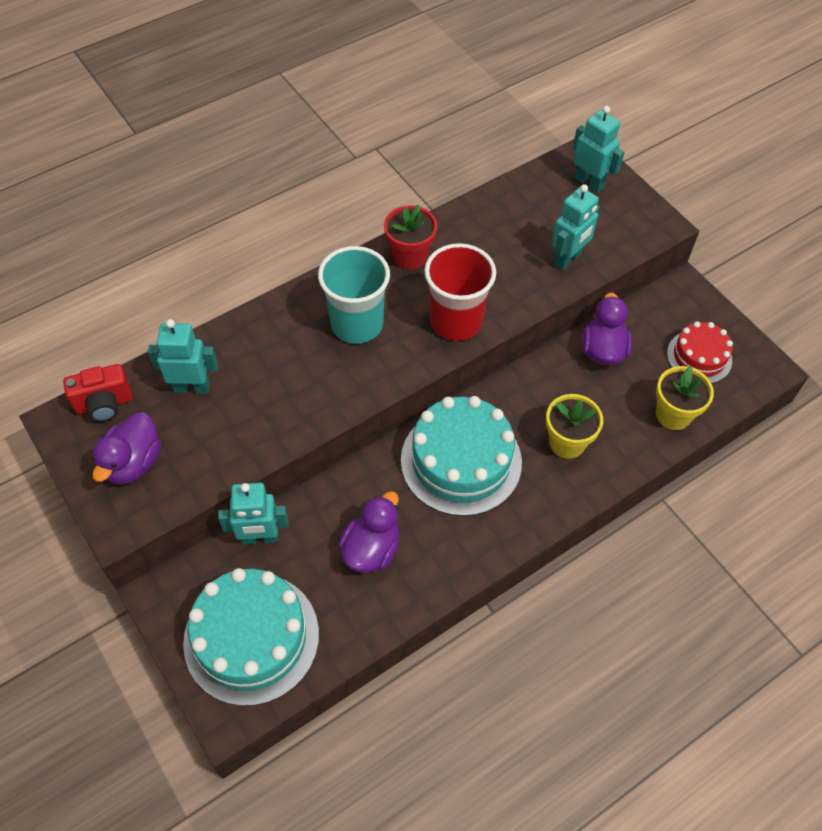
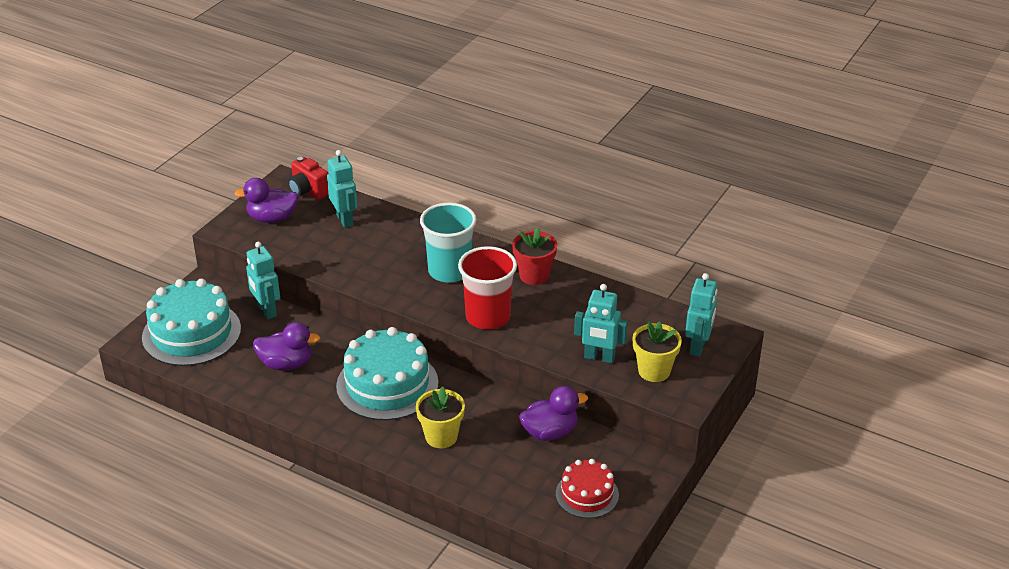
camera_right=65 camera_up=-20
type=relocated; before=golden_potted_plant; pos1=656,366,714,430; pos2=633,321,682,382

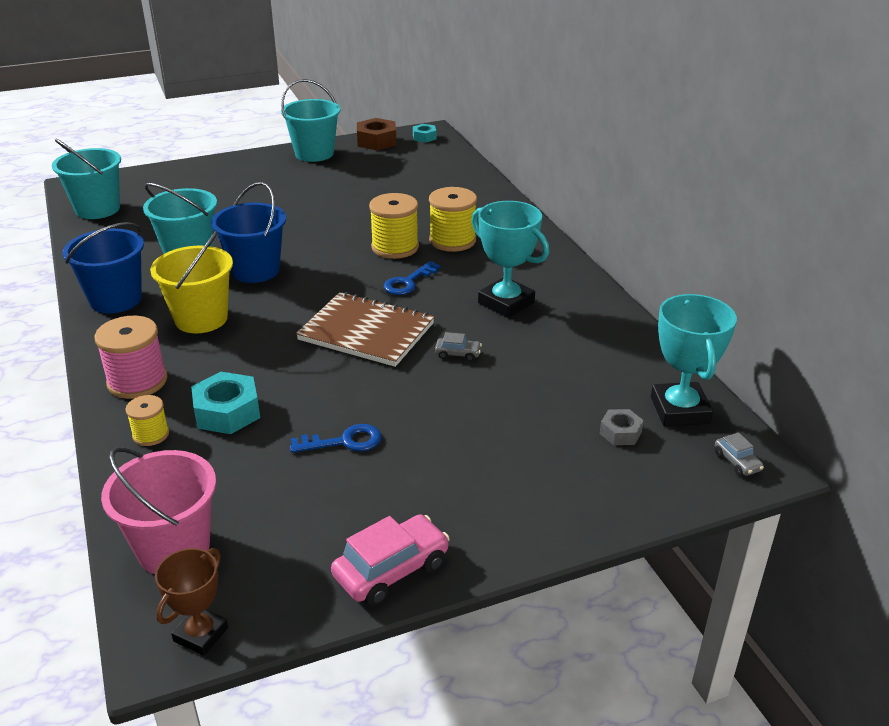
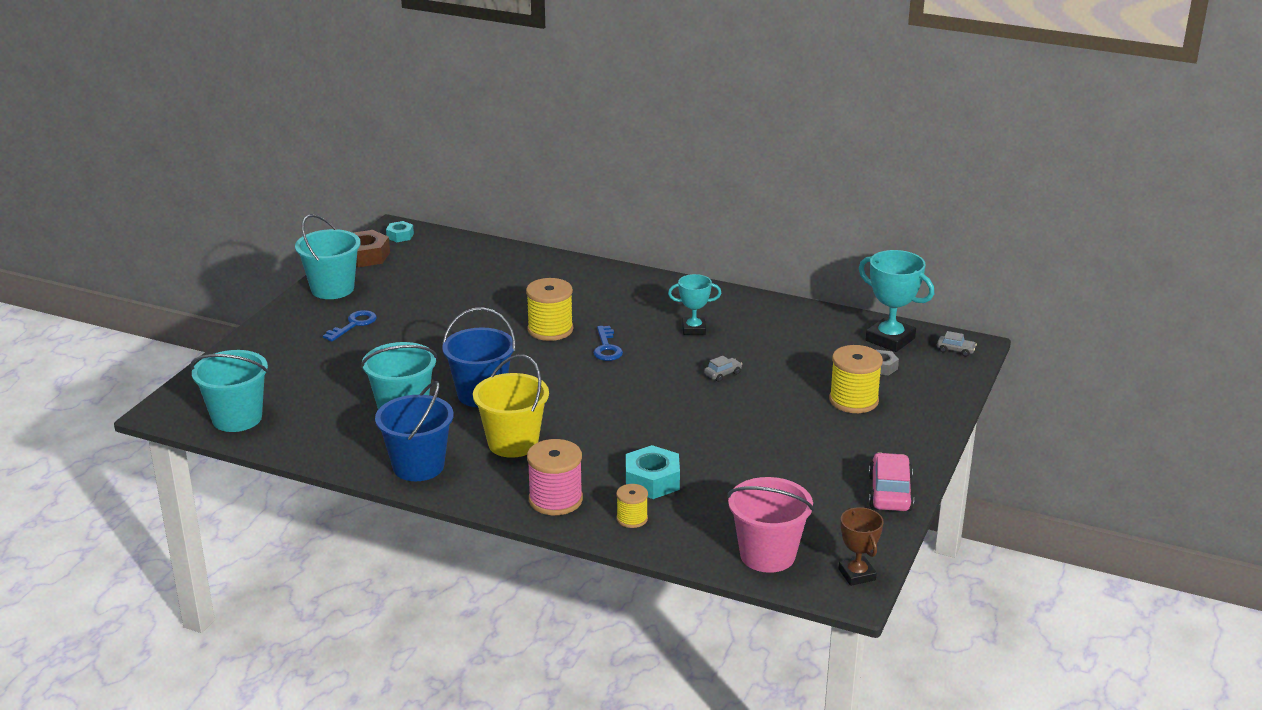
camera_right=-45 camera_up=-5
type=missing; before=brown_notebook; pos1=296,292,435,367
type=relocated; before=royal_blue_door_key; pos1=290,424,381,453; pos2=323,310,377,342
type=relocated; before=golden_spool; pos1=429,187,477,252; pos2=829,345,883,413
type=size; before=teal_trophy; pos1=471,201,549,318; pos2=668,274,721,335; scale=0.62

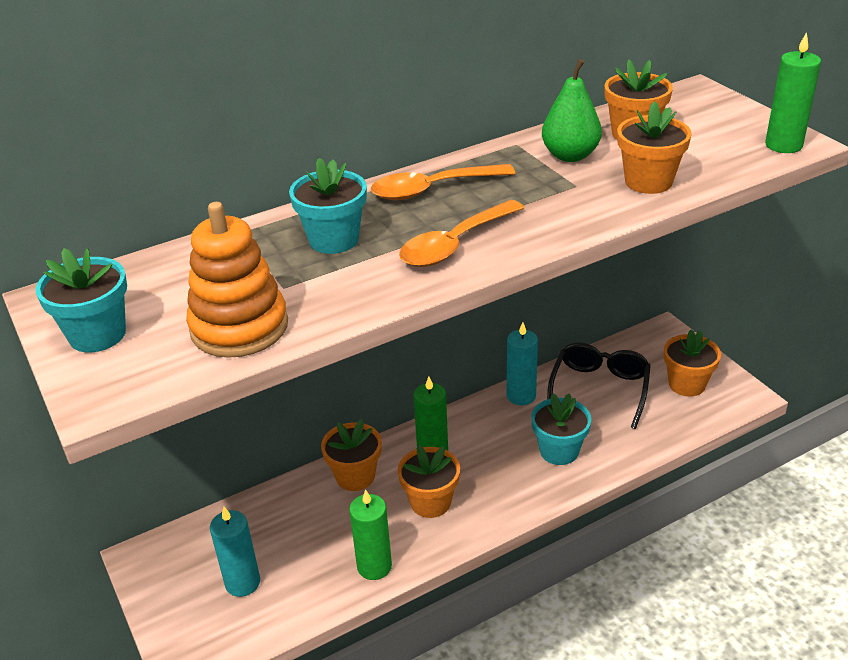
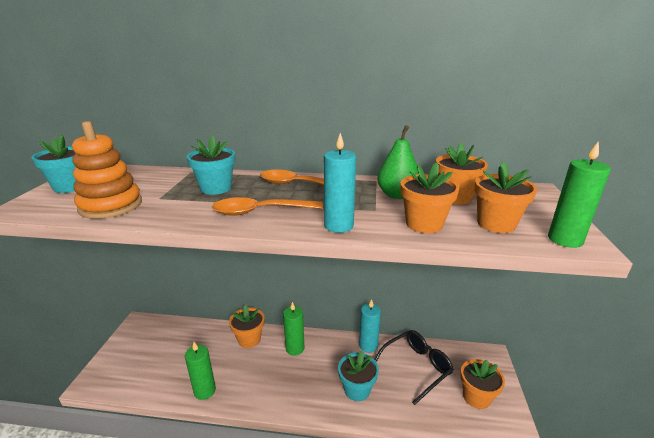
camera_right=35 camera_up=-10
type=relocated; before=teal_candle; pos1=210,507,260,597; pos2=324,133,356,233
type=relocated; before=orange_potted_plant; pos1=397,445,460,518; pos2=474,162,537,233

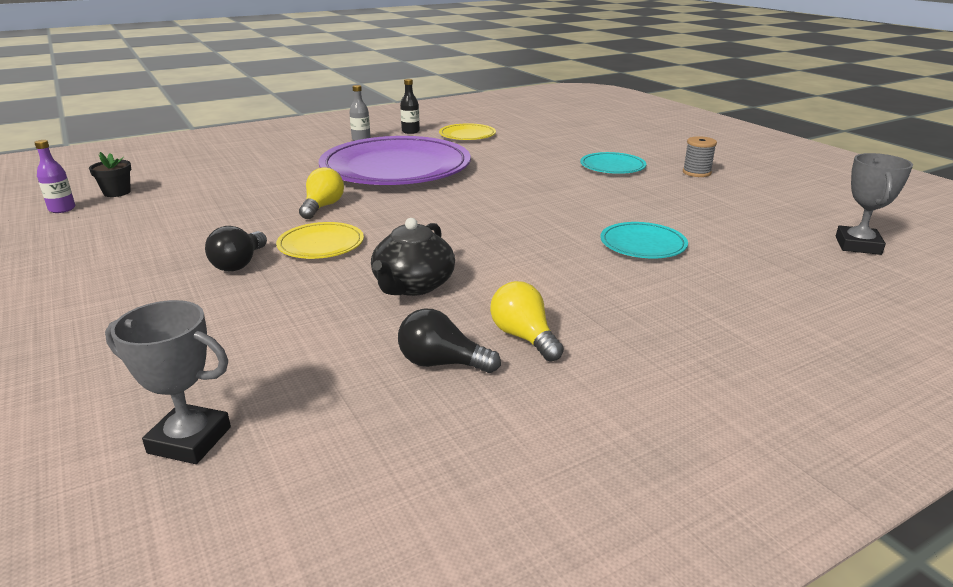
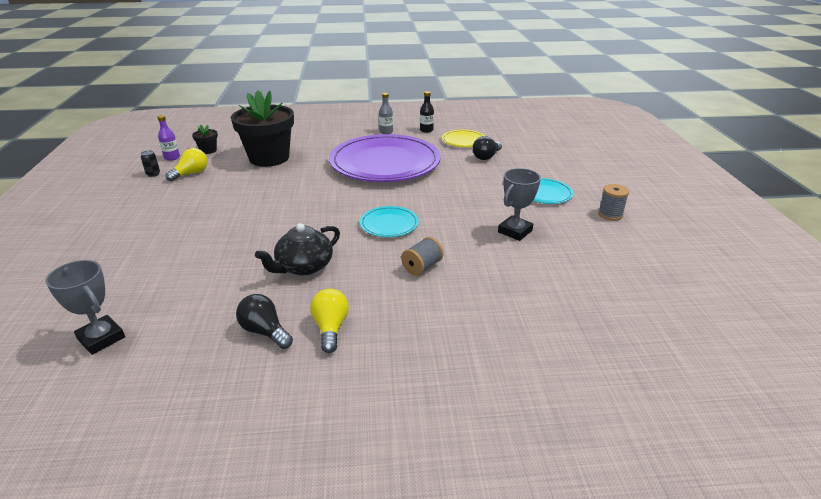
camera_right=25 camera_up=5
type=missing; before=golden_dinner_plate; pos1=276,222,364,259
type=appeared; after=ebony_soda_can; pos2=141,150,160,177
type=appeared; after=ebony_potted_plant; pos2=231,90,294,167
type=appeared; after=gray_spool; pos2=401,237,444,276
type=relocated; before=ebony_lightbulb; pos1=205,226,267,272; pos2=472,136,502,160
type=relocated; before=golden_lightbulb; pos1=299,168,344,219; pos2=165,148,208,182
type=relocated; before=teal_dinner_plate; pos1=600,222,688,258; pos2=360,206,419,237
type=relocated; before=gray_trophy; pos1=836,153,913,255; pos2=498,168,541,241

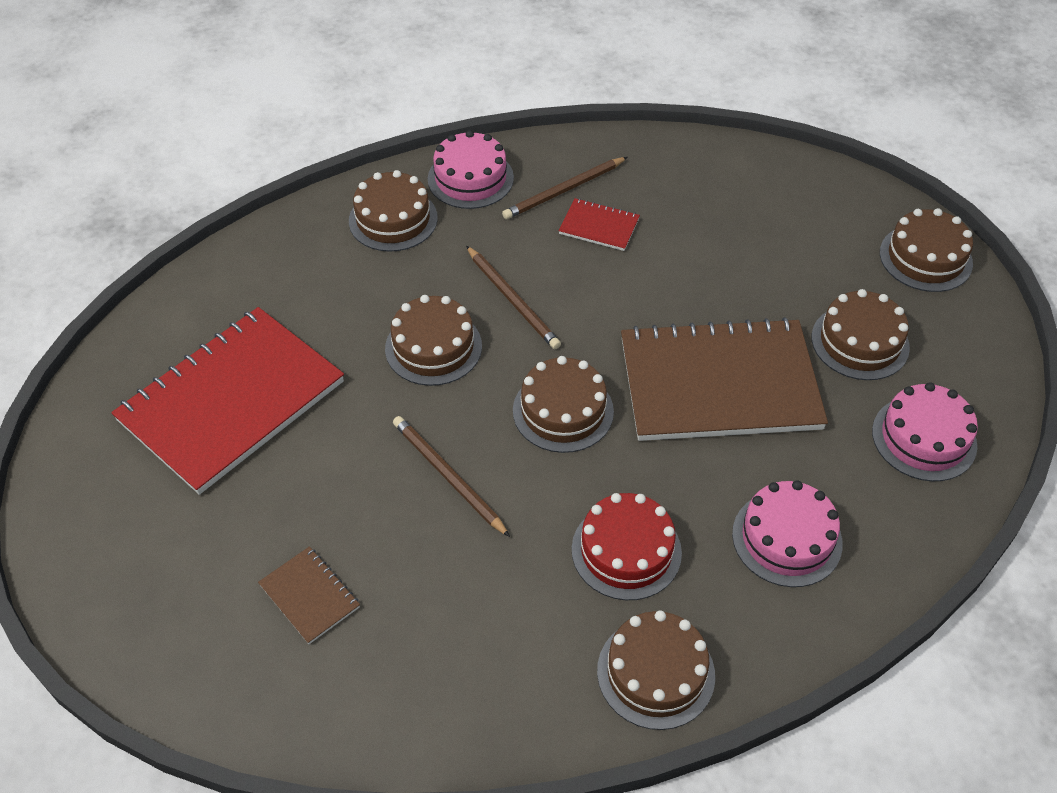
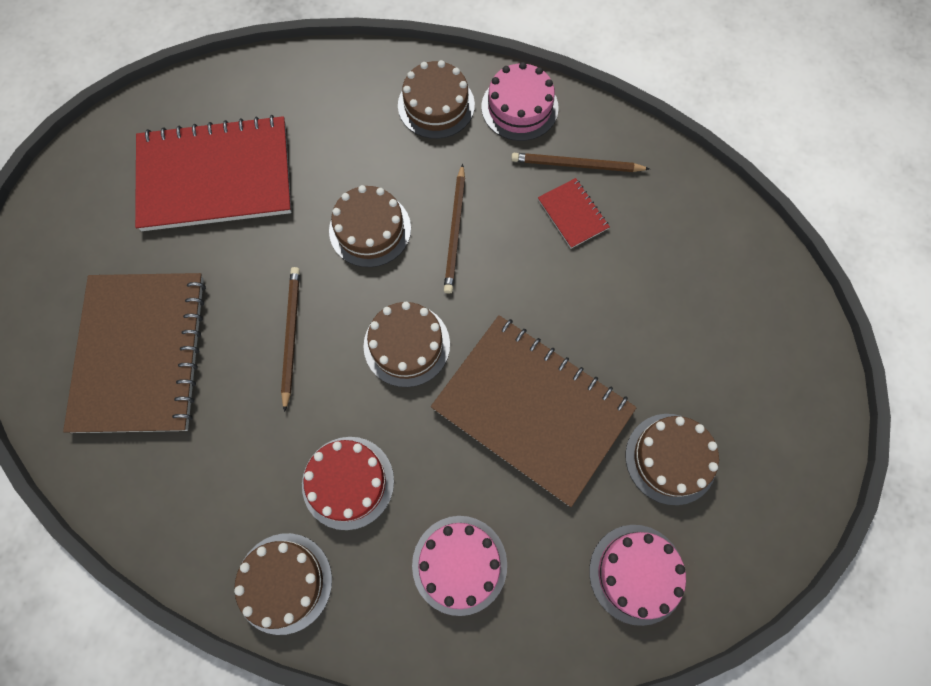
camera_right=40 camera_up=20
type=missing; before=brown_layer_cake; pos1=880,208,973,292
type=size; before=brown_notebook; pos1=258,546,360,644; pos2=63,273,206,433; scale=2.39

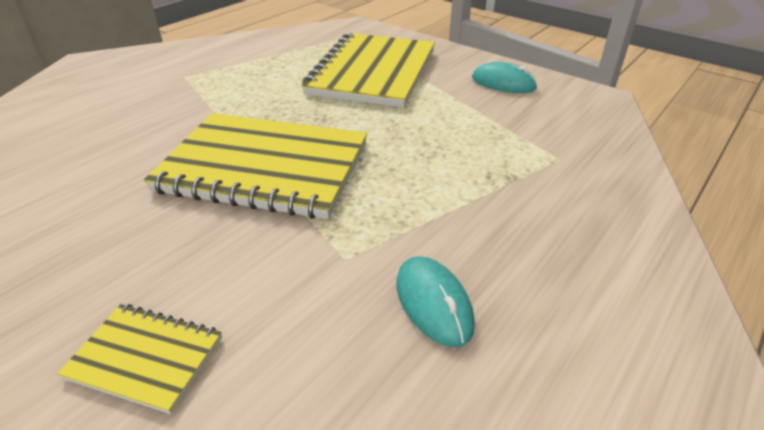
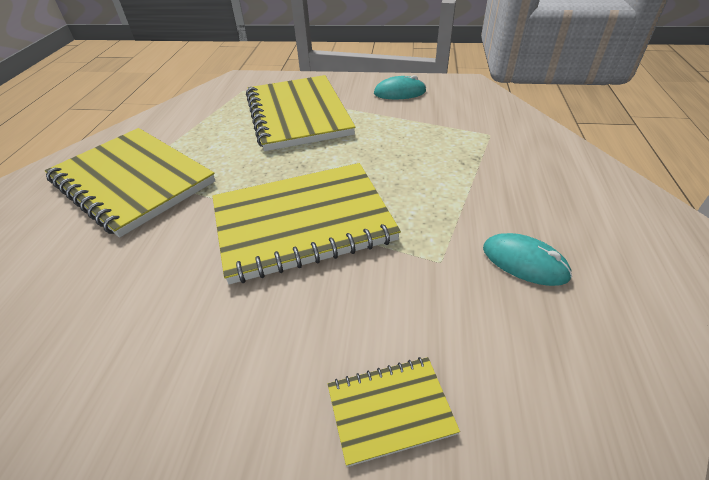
camera_right=-30 camera_up=5
type=appeared; after=golden_notebook; pos2=45,128,215,238

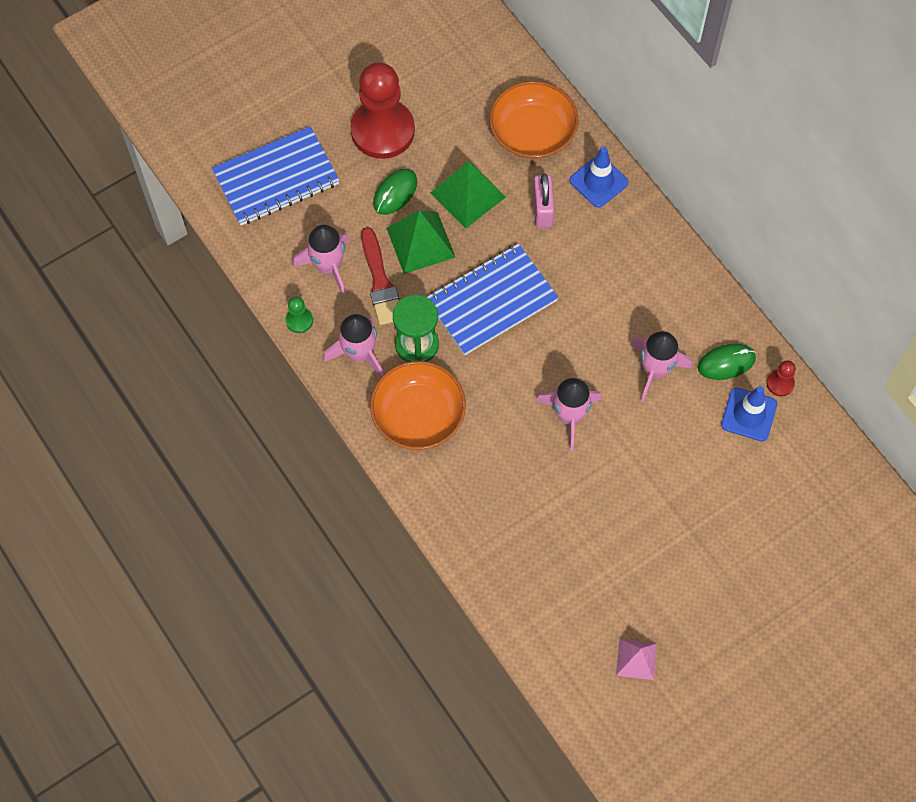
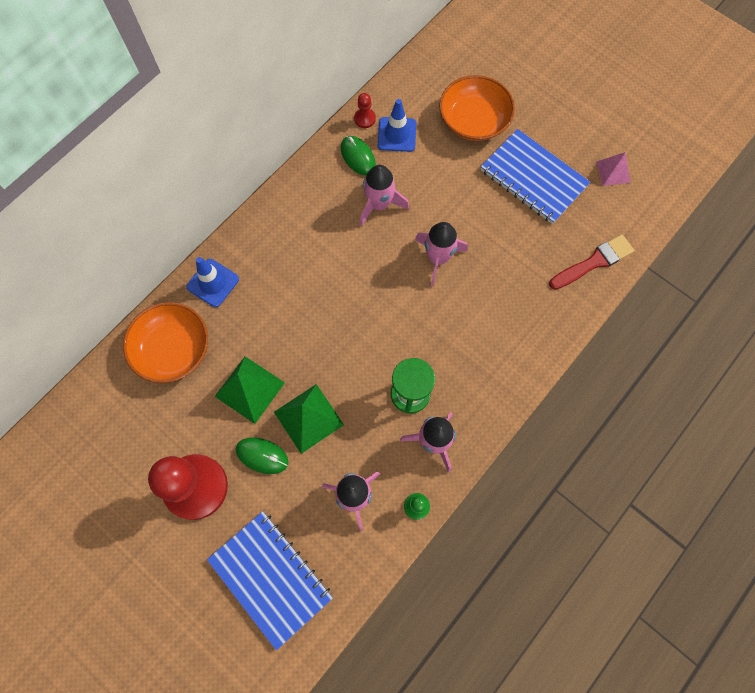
camera_right=-105 camera_up=5
type=missing; before=rosy_small_lock; pos1=533,173,555,228
type=relocated; before=red_paint_brush; pos1=361,227,399,325; pos2=549,234,634,290
type=relocated; before=orange_serving_bowl; pos1=370,361,466,450; pos2=439,75,515,141
type=relocated; before=royal_blue_notebook; pos1=427,244,559,355; pos2=481,129,590,224

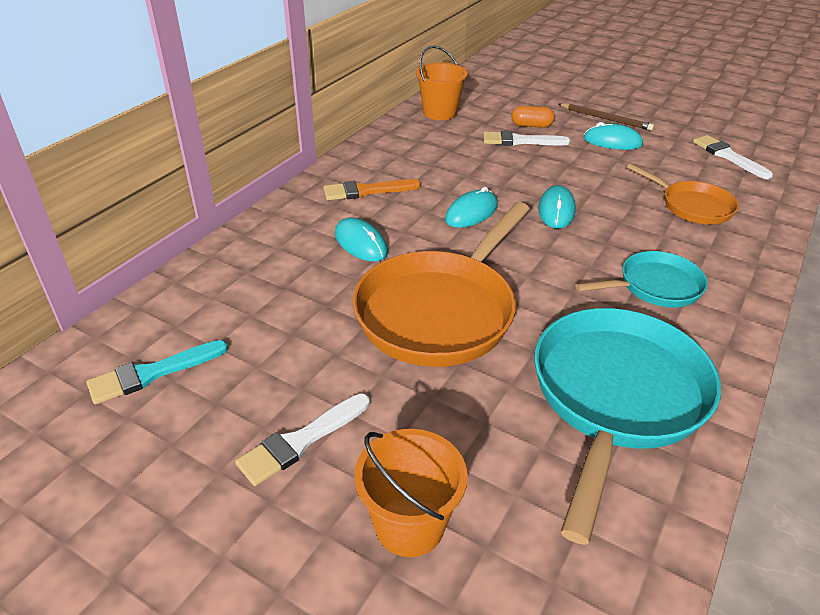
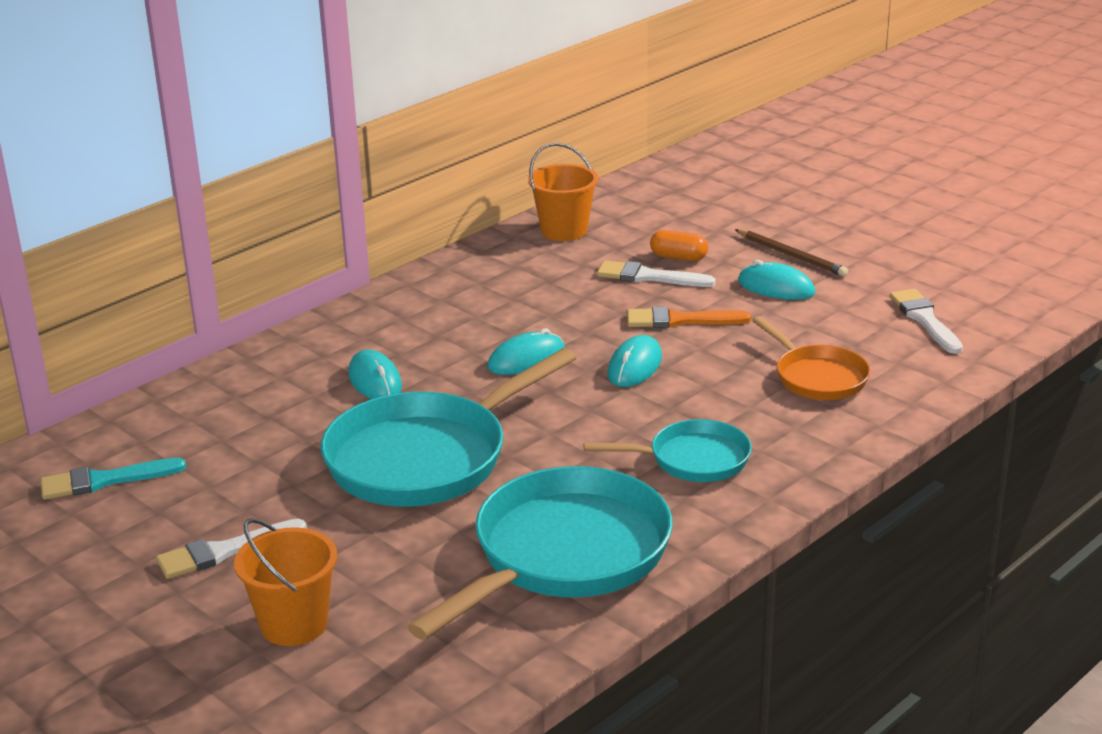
camera_right=15 camera_up=-10
type=relocated; before=orange_paint_brush; pos1=323,179,421,200; pos2=627,306,751,328
type=colour; before=orange_pan; after=teal_pan; pos1=353,202,530,367; pos2=321,348,577,506

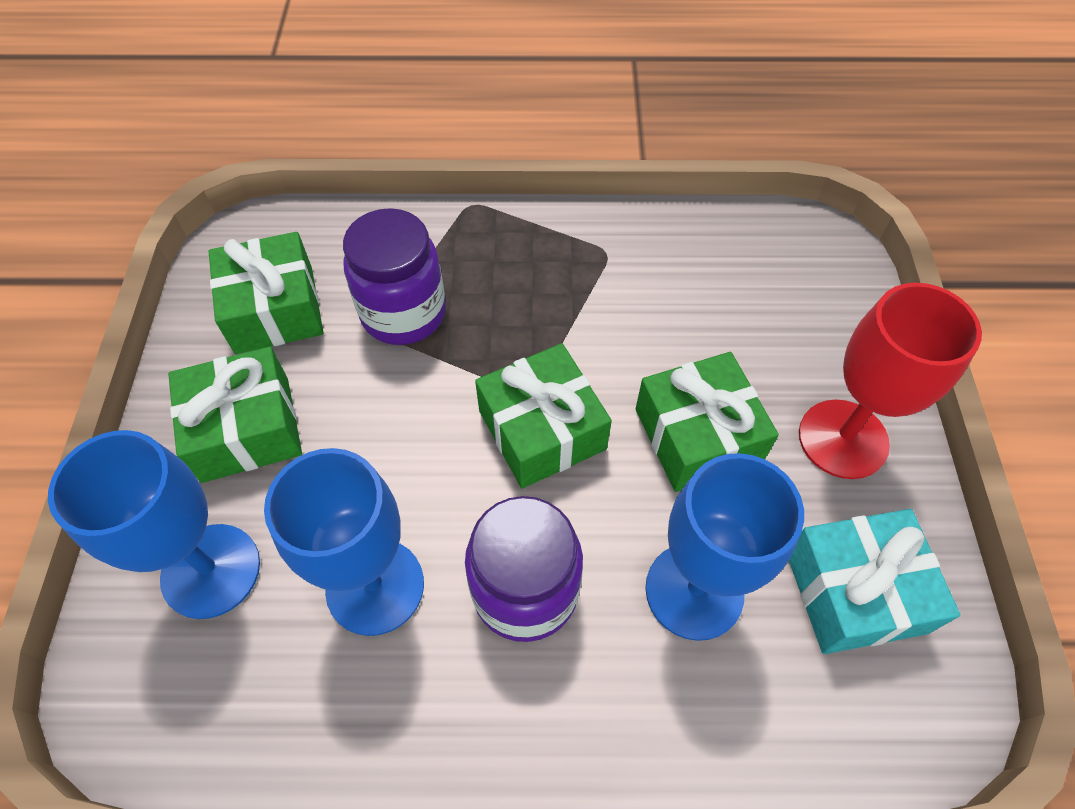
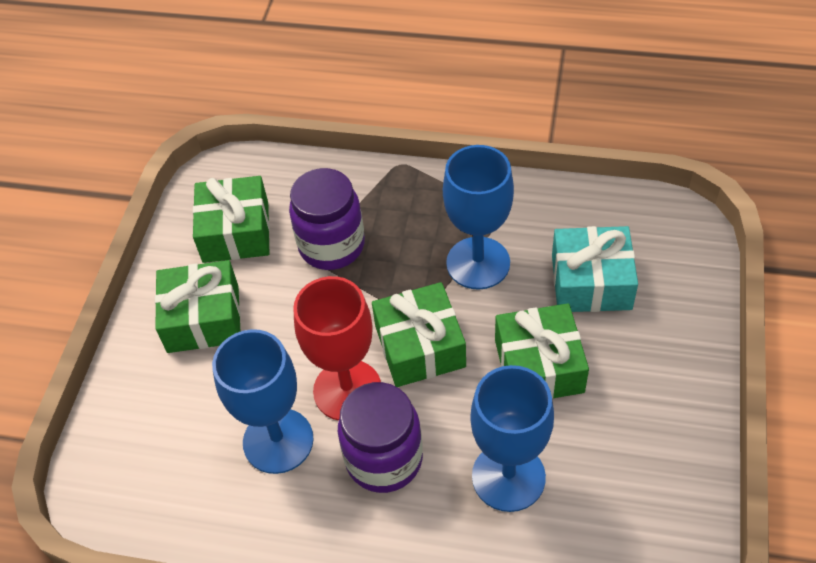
camera_right=15 camera_up=-5
type=relocated; before=royal_blue_wine_glass; pos1=48,430,260,619; pos2=443,145,514,290
type=relocated; before=teal_gift; pos1=789,509,960,654; pos2=552,226,638,312
type=relocated; before=red_wine_glass; pos1=799,283,982,479; pos2=293,276,381,421

